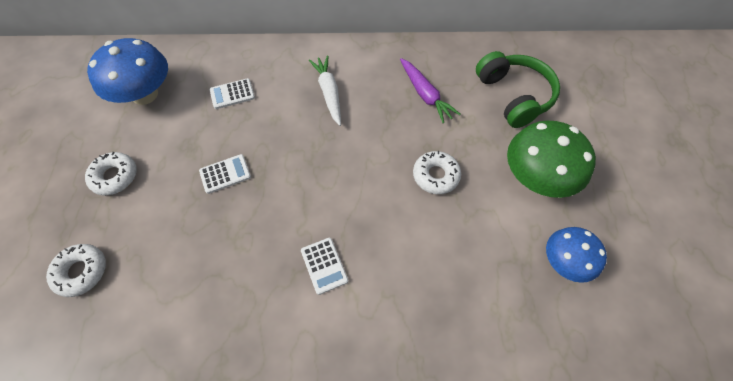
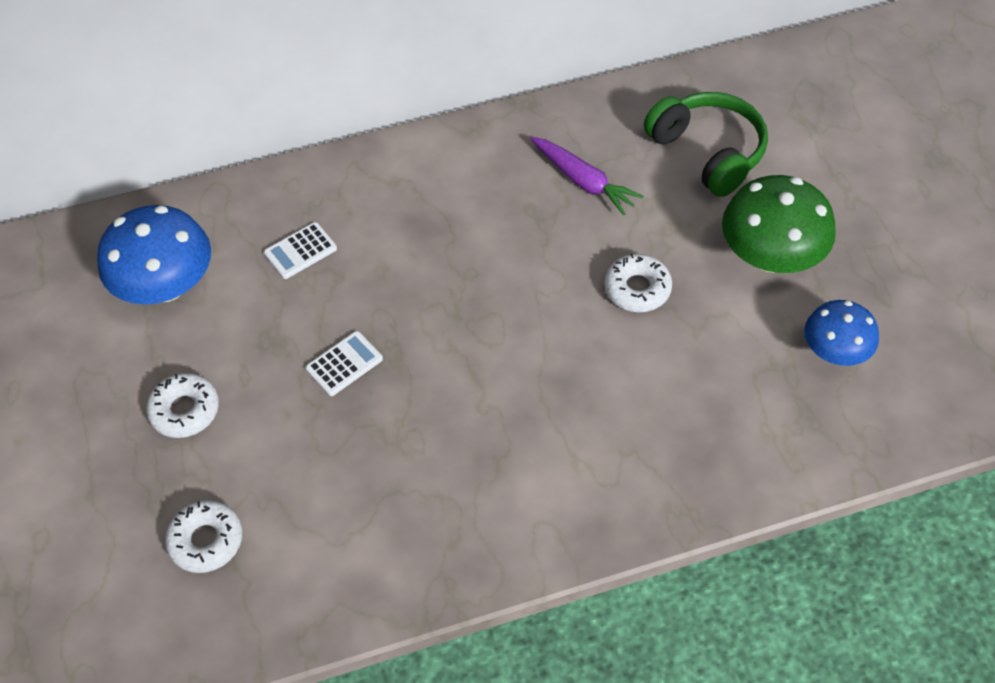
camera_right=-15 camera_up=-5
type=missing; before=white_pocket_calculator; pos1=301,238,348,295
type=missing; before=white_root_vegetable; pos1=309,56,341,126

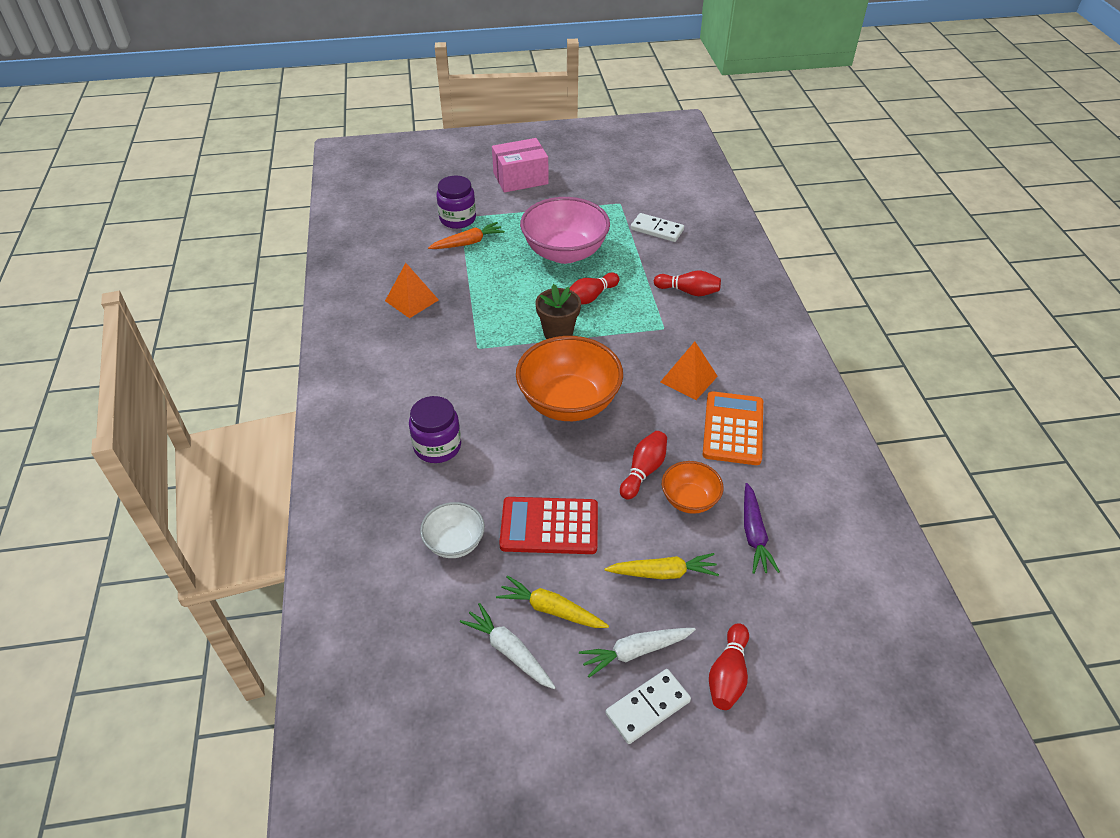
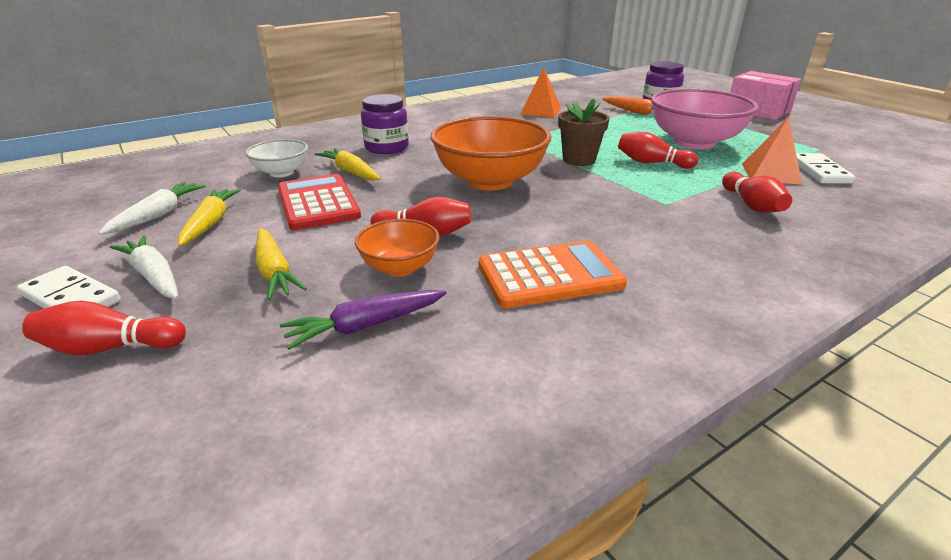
camera_right=65 camera_up=-15
type=appeared; after=golden_root_vegetable; pos2=315,148,381,181
type=relocated; before=orange_solid_pyramid; pos1=660,342,718,400; pos2=742,117,802,185

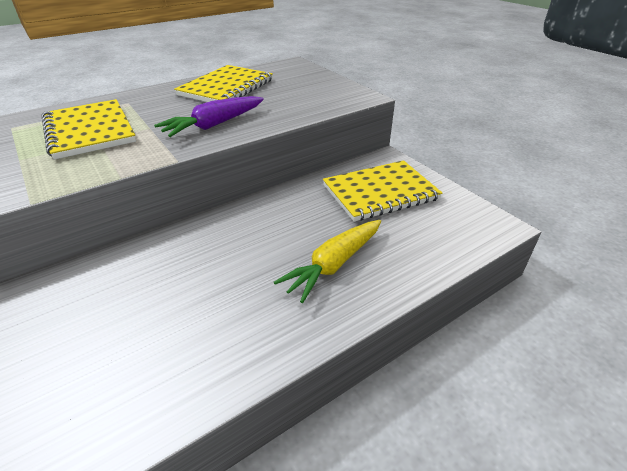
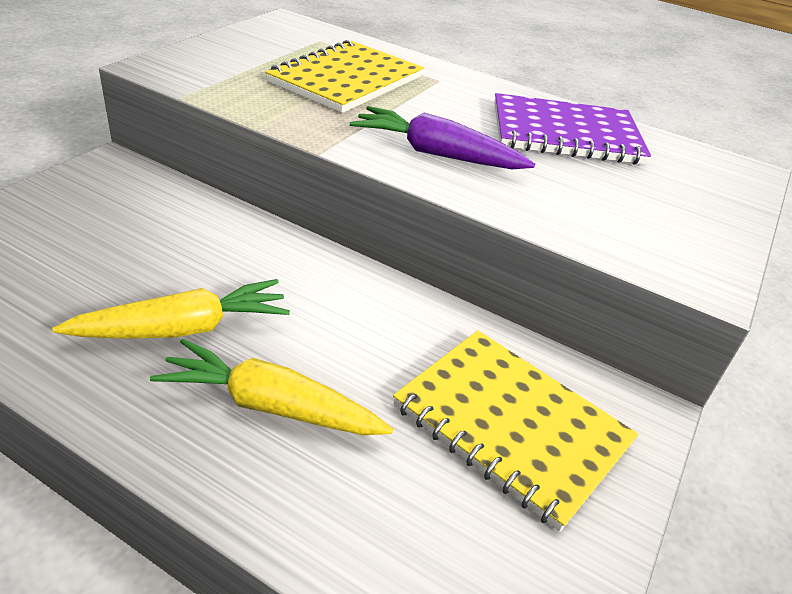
camera_right=60 camera_up=0
type=appeared; after=golden_root_vegetable; pos2=52,279,290,339
type=colour; before=golden_notebook; after=violet_notebook; pos1=174,65,273,102; pos2=494,93,651,165

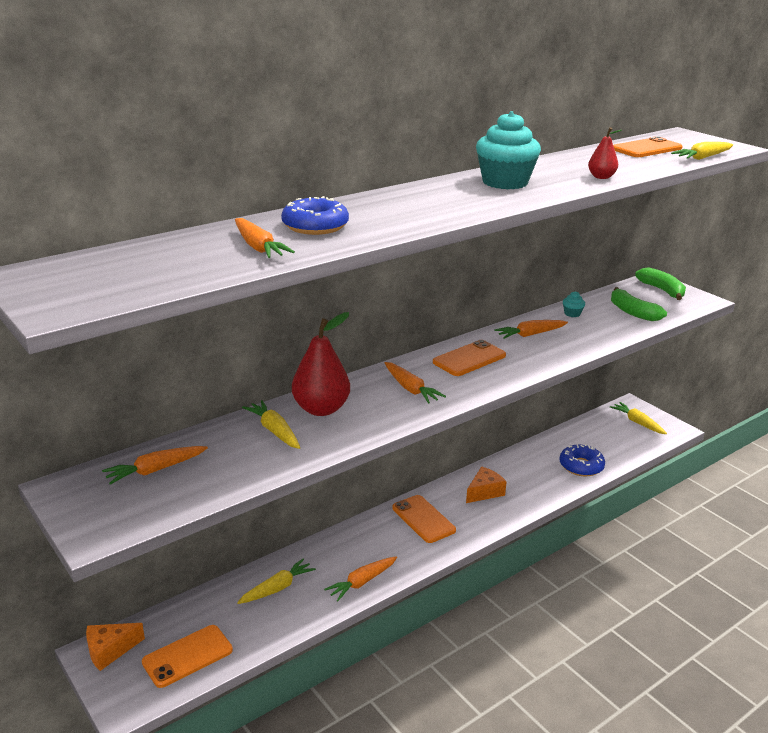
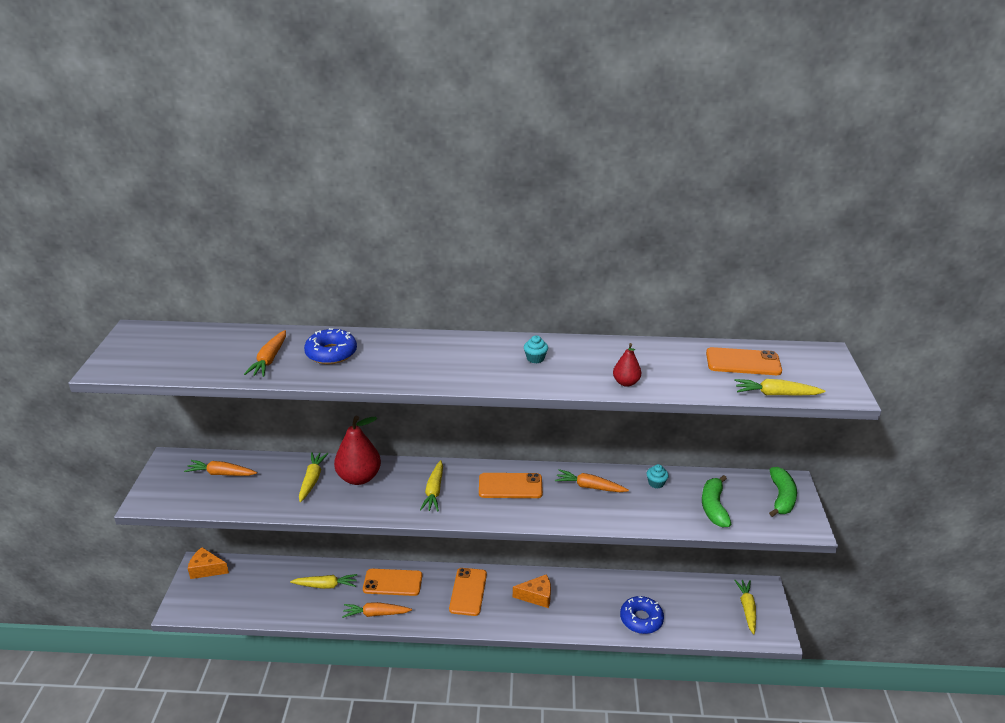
camera_right=40 camera_up=5
type=relocated; before=orange_phone; pos1=142,625,233,688; pos2=363,569,422,596
type=colour; before=orange_root_vegetable; after=golden_root_vegetable; pos1=385,362,446,404; pos2=420,460,443,512
type=size; before=teal_muffin; pos1=476,111,541,189; pos2=524,335,548,363; scale=0.43

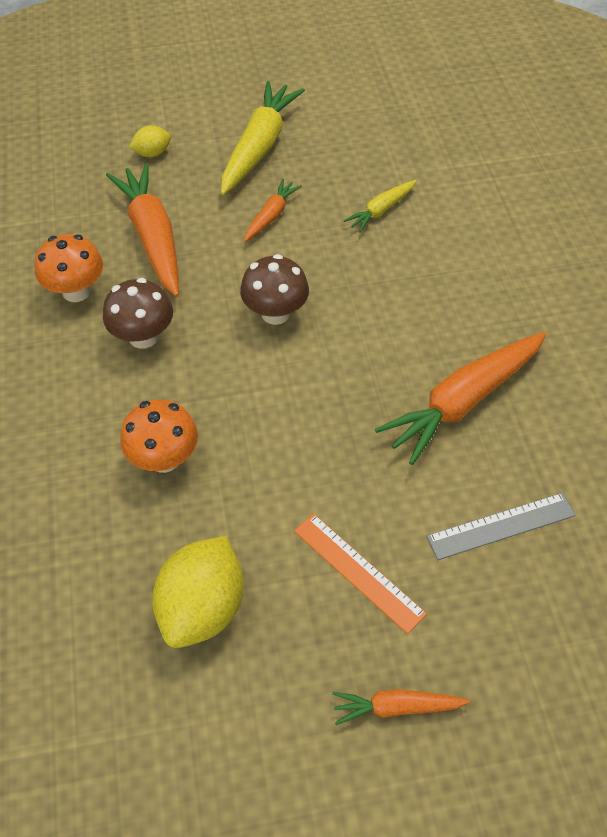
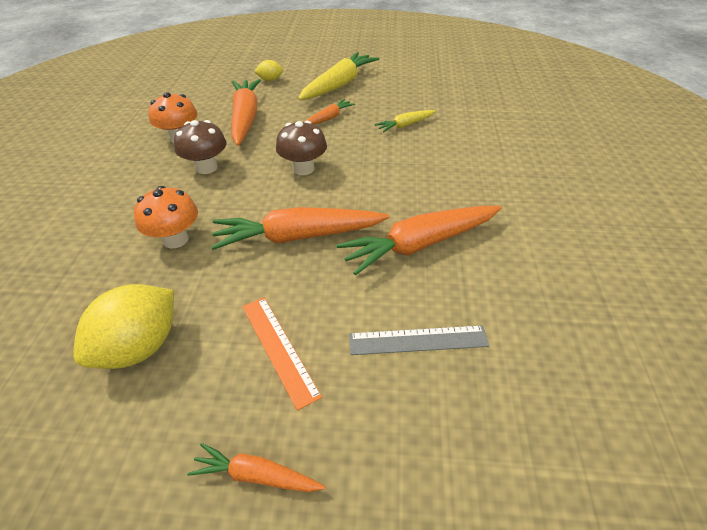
camera_right=15 camera_up=-10
type=appeared; after=orange_root_vegetable; pos2=211,207,389,250

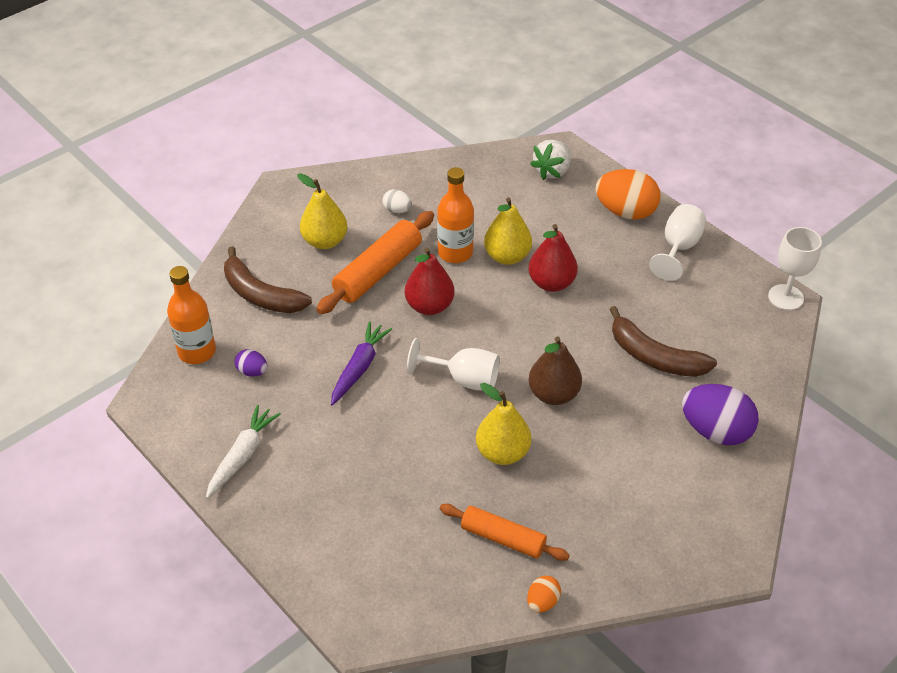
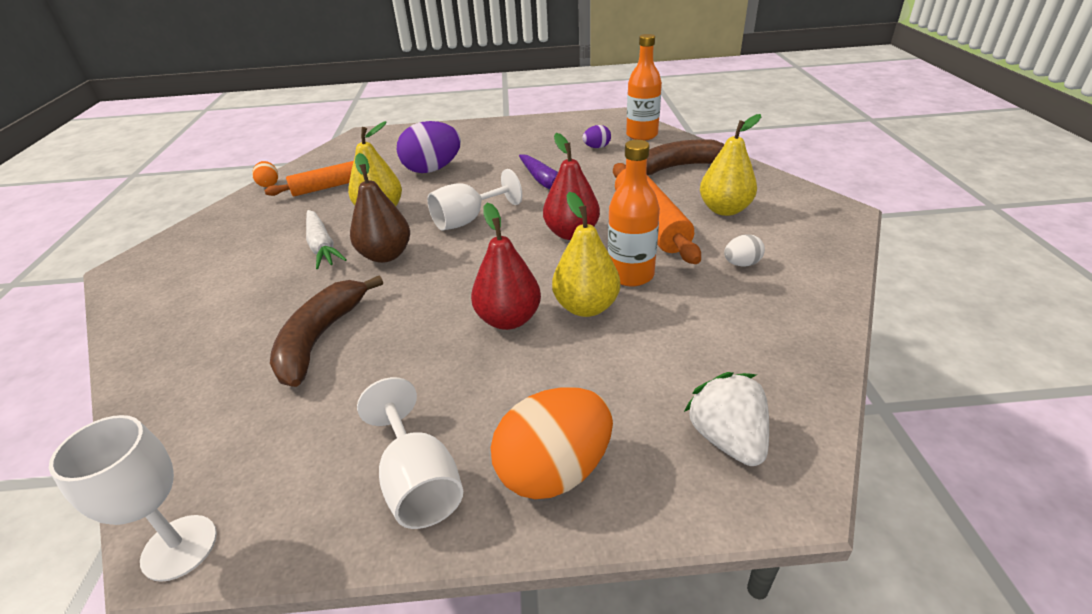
camera_right=130 camera_up=-10
type=relocated; before=white_root_vegetable; pos1=206,405,281,499; pos2=306,210,347,269
type=relocated; before=violet_toy_egg; pos1=682,384,759,445; pos2=397,121,461,173
type=spun; before=brown_banana; pos1=609,306,717,377; pos2=270,276,383,387; turn=-60

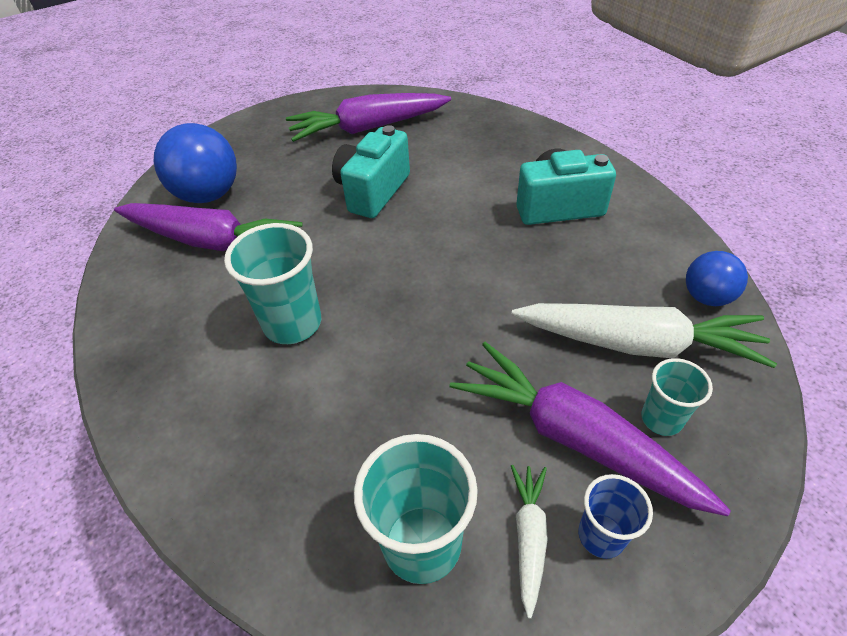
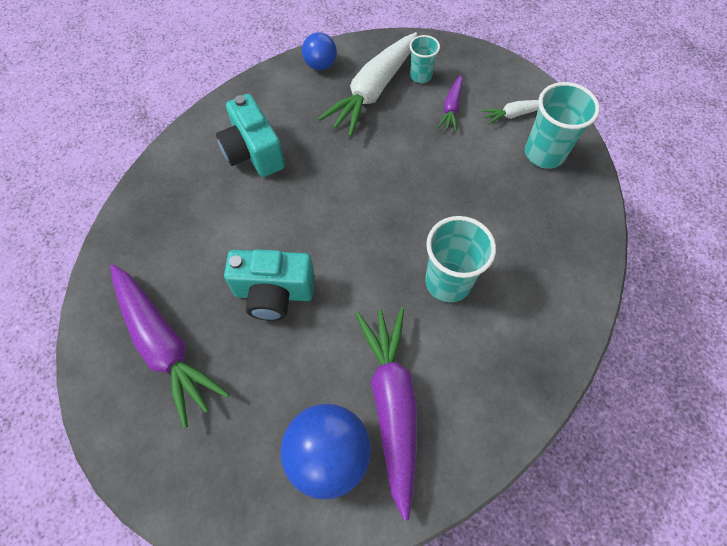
camera_right=-115 camera_up=15
type=missing; before=royal_blue_tumbler; pos1=578,474,653,559
type=spun; before=white_root_vegetable; pos1=511,303,777,368; pos2=318,32,417,137; turn=-135
type=size; before=violet_root_vegetable; pos1=450,342,731,516; pos2=438,75,463,131; scale=0.48

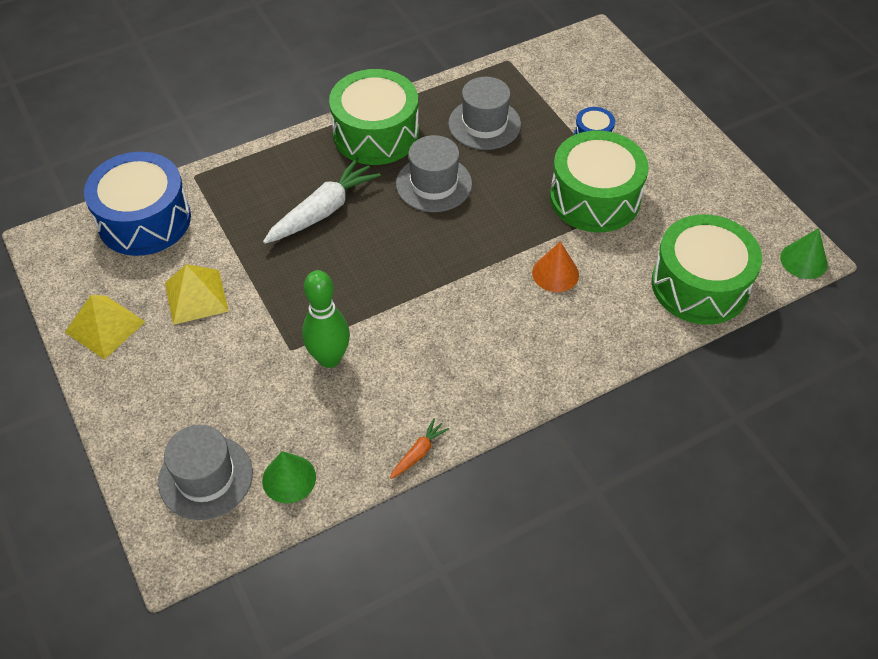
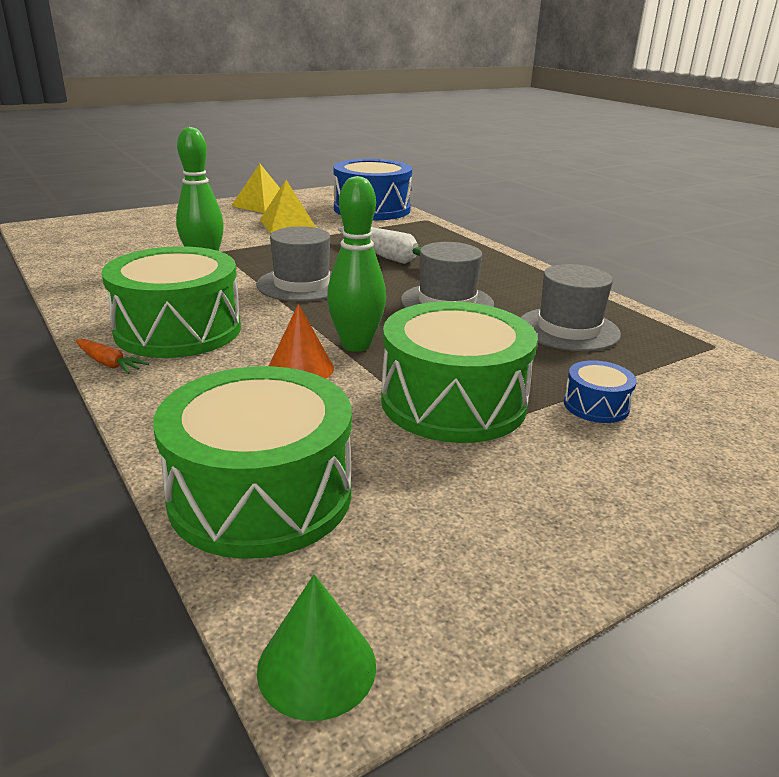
camera_right=85 camera_up=-25
type=missing; before=green_cone; pos1=262,451,316,503
type=appeared; after=green_skittle; pos2=327,176,386,352
type=relocated; before=gray_tall_hat; pos1=158,425,253,520; pos2=257,226,332,302
type=relocated; before=green_snare_drum; pos1=329,69,419,165; pos2=102,246,241,358
type=relocated; before=orange_root_vegetable; pos1=390,418,449,479; pos2=76,339,149,374

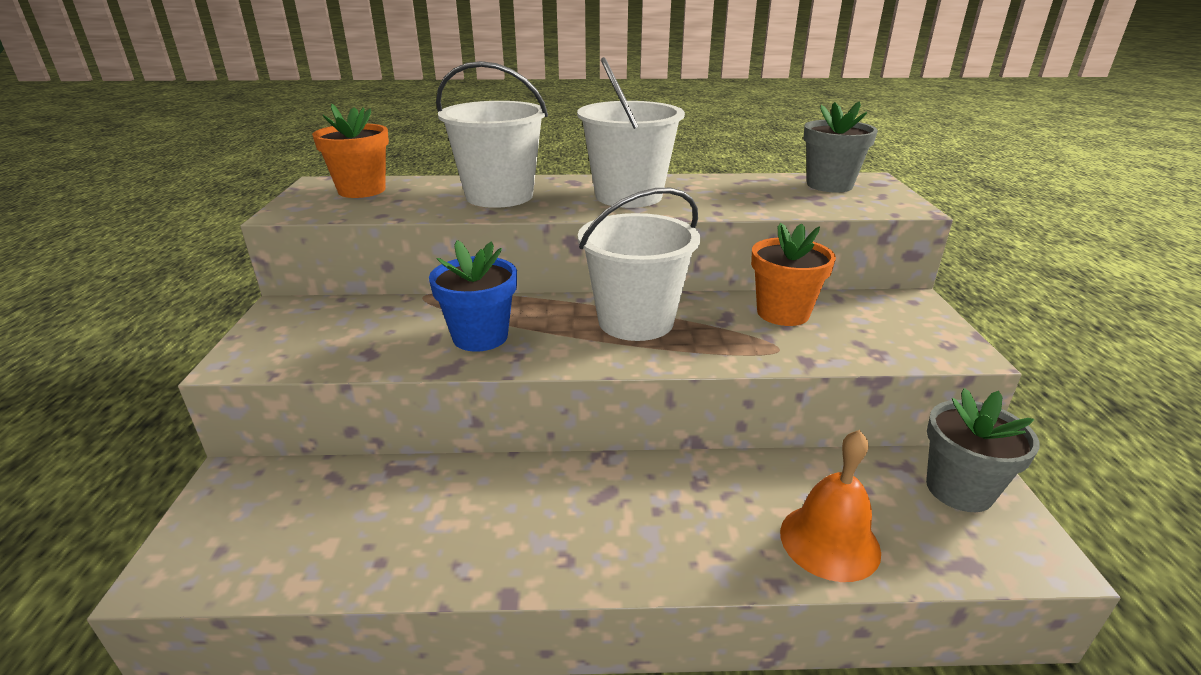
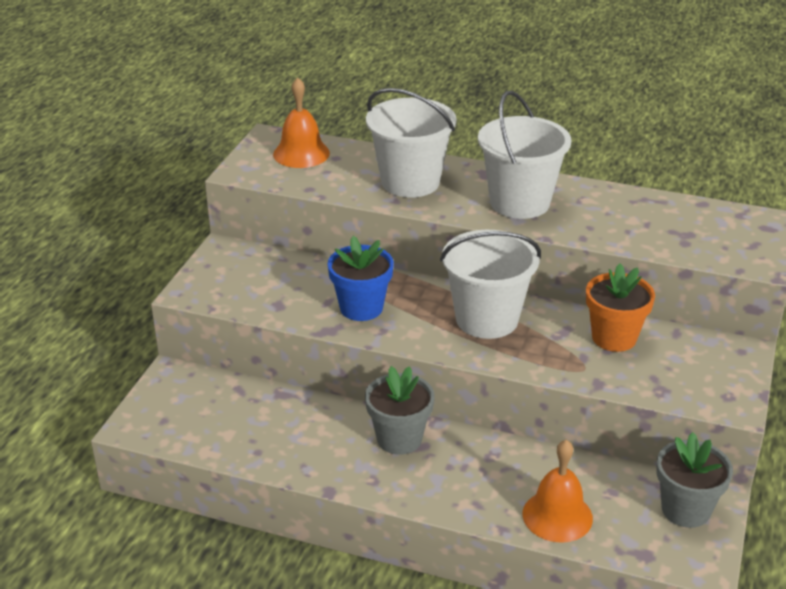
camera_right=20 camera_up=5
type=relocated; before=gray_potted_plant; pos1=803,101,878,193; pos2=365,366,435,455
type=exchanged; before=orange_potted_plant; after=orange_school_bell; pos1=312,104,389,198; pos2=273,78,330,168

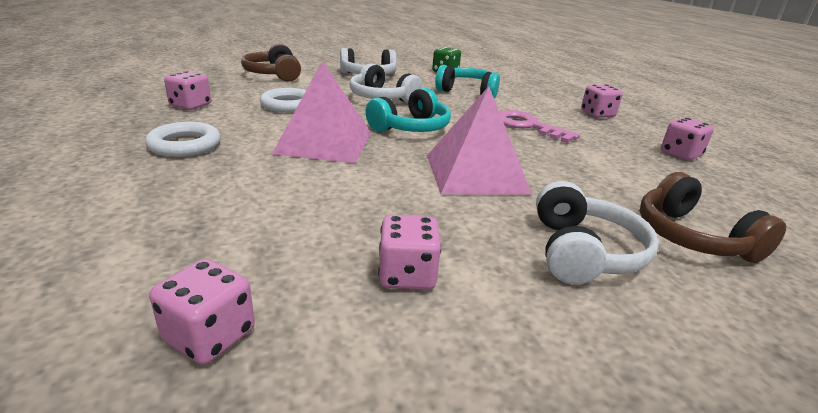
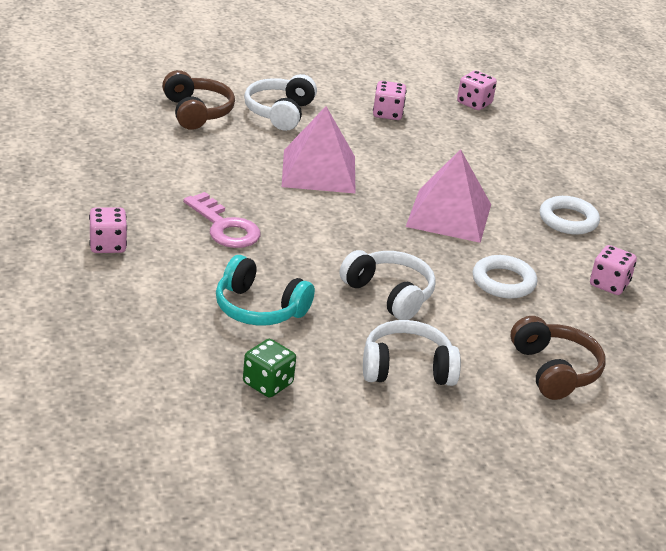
camera_right=-175 camera_up=5
type=missing; before=teal_headphones; pos1=365,88,451,132
type=missing; before=rosy_die; pos1=661,118,714,160

